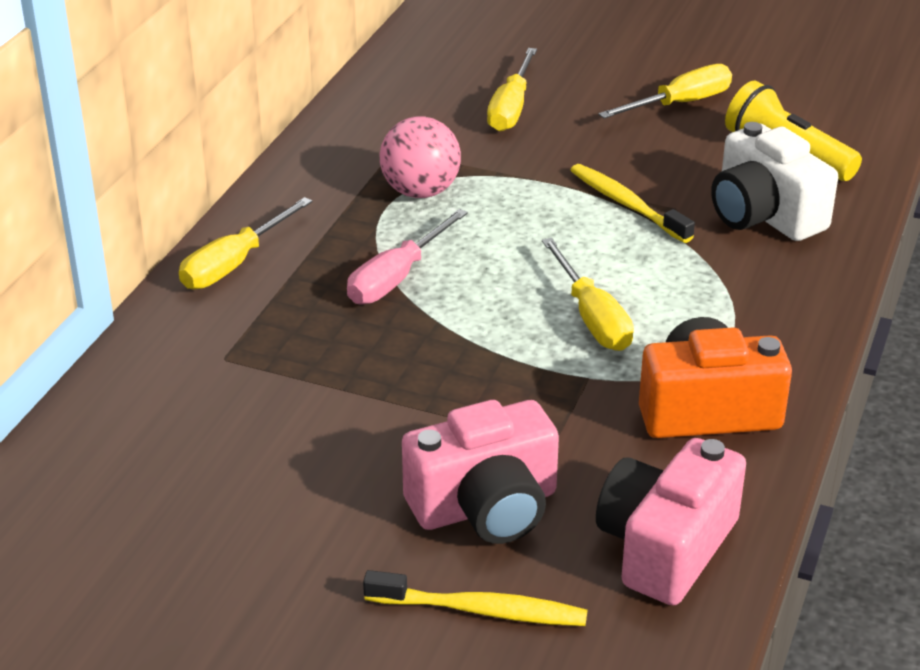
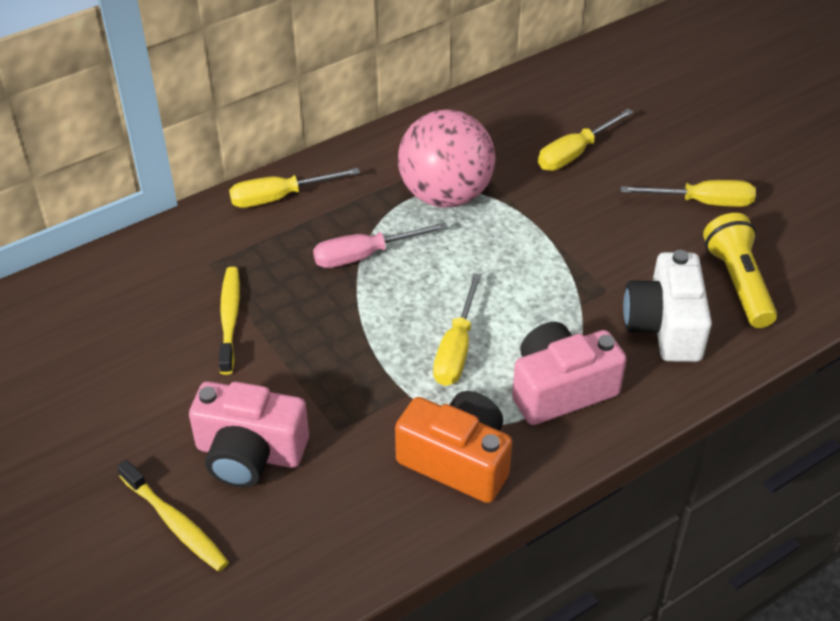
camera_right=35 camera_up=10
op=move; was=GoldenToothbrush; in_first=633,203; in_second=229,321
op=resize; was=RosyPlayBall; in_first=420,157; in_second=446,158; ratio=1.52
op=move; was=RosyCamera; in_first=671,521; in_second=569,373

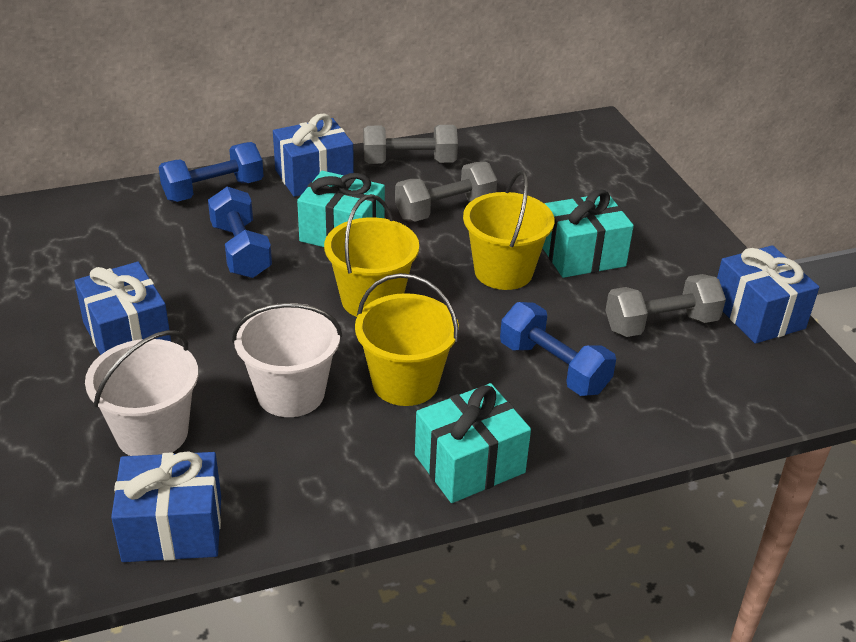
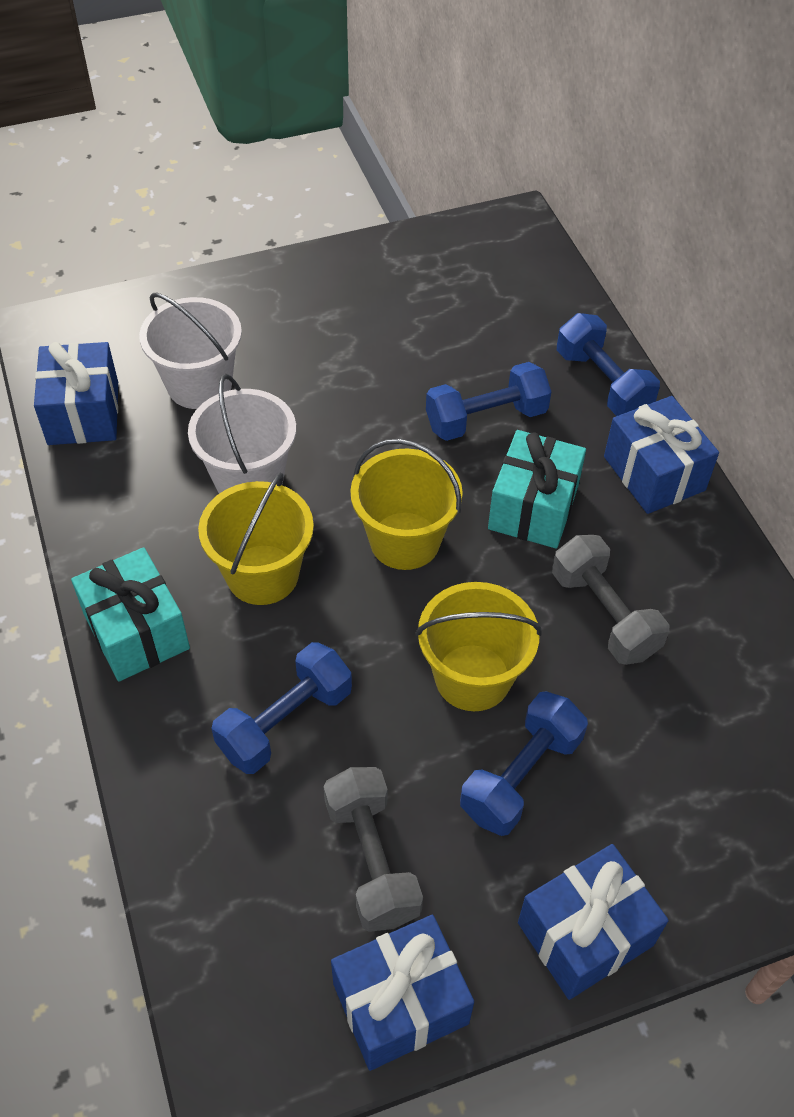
camera_right=90 camera_up=15
op=replace; was=TealGift; now=RoyalBlueFreeWeight; in_first=588,233; in_second=524,764
op=move; was=RoyalBlueGift; in_first=122,308; in_second=593,922
op=delete; was=GrayFreeWeight; in_first=411,144

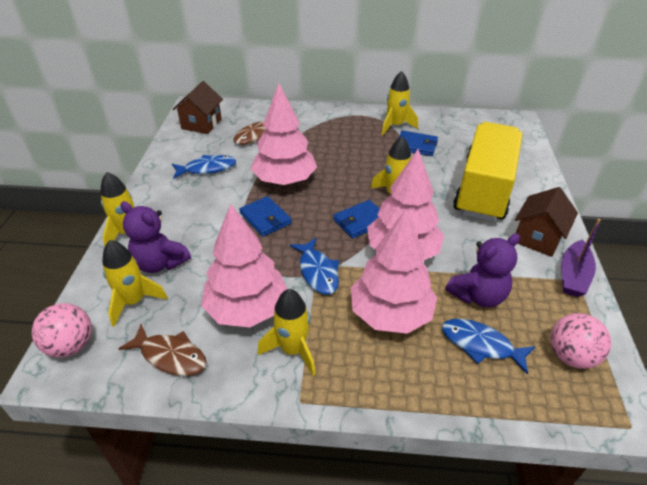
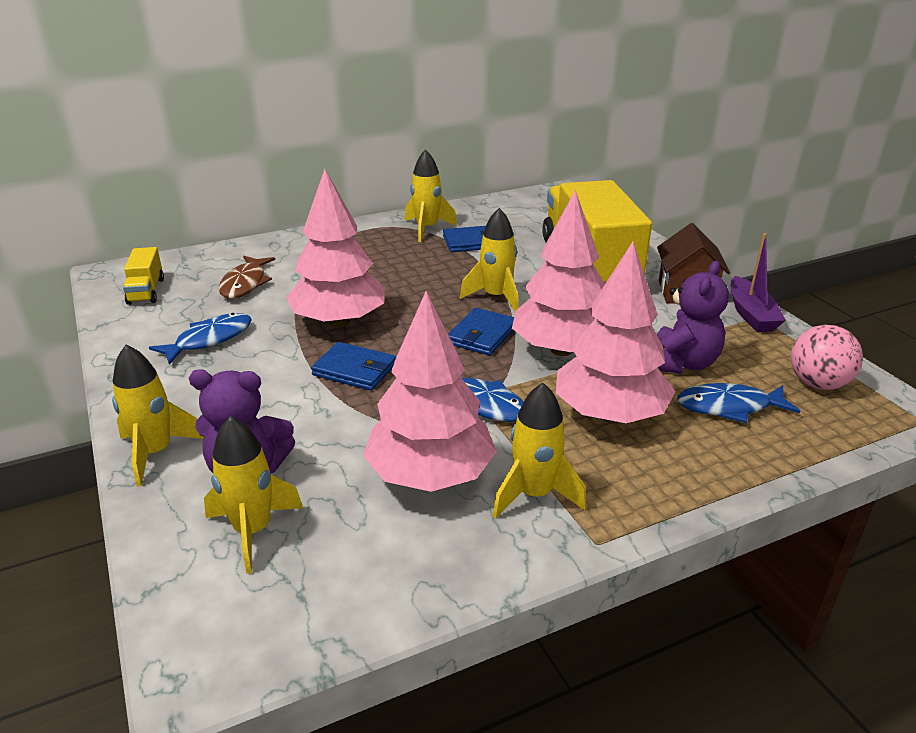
camera_right=-30 camera_up=-10
op=replace; was=RussetToyHouse; now=GoldenToyTruck; in_first=198,107; in_second=143,276
op=delete; was=RosyPlayBall; in_first=62,330
op=delete; was=RussetFishFigure; in_first=162,350

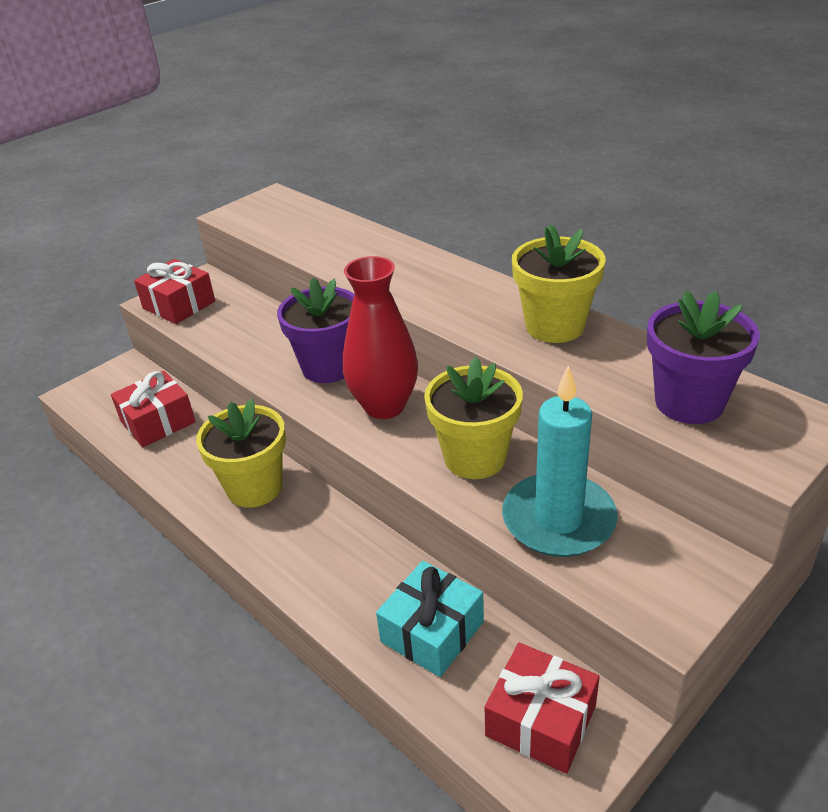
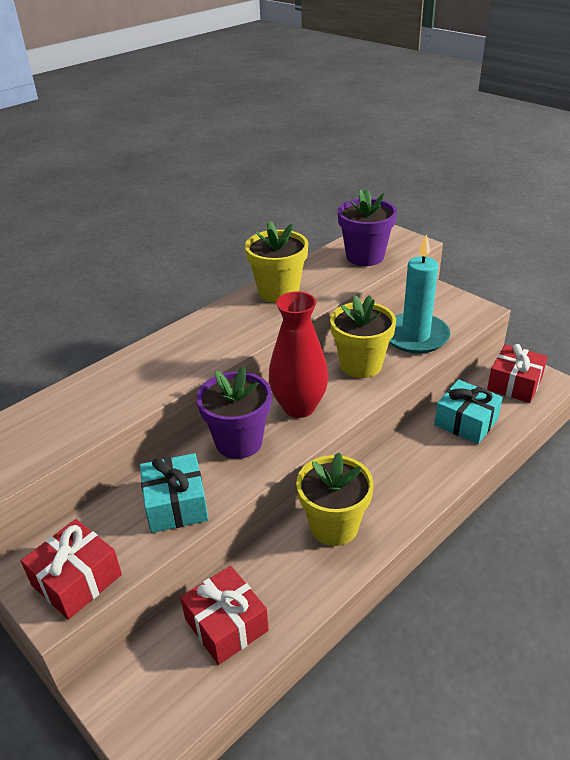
camera_right=-90 camera_up=0
op=insert; now=TealGift; in_second=174,493

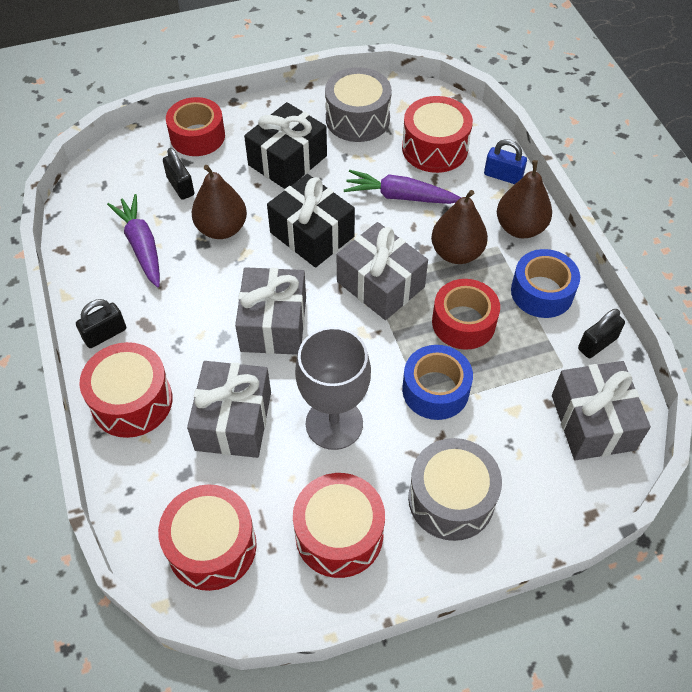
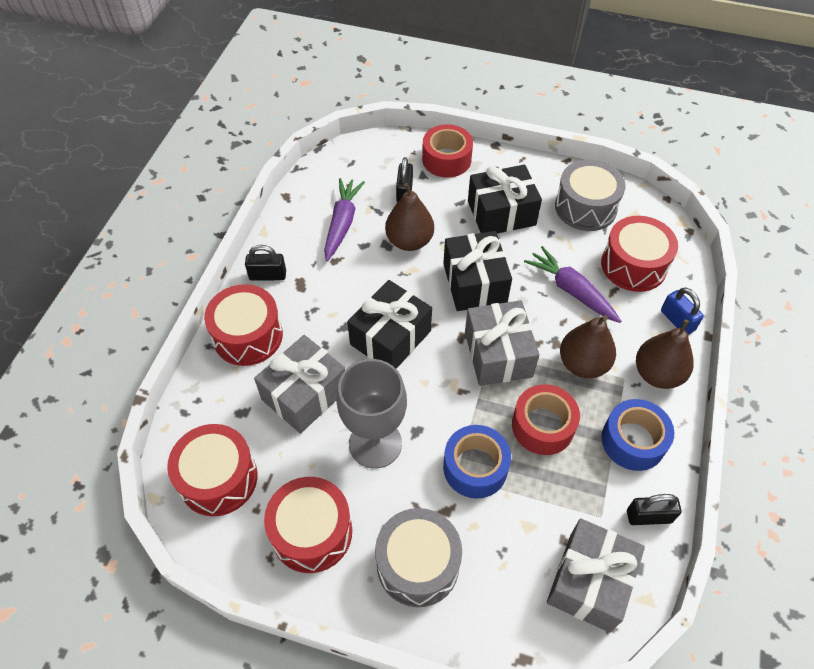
camera_right=35 camera_up=0
op=recolor; was=GrayGift; now=EbonyGift; in_first=270,311; in_second=389,324

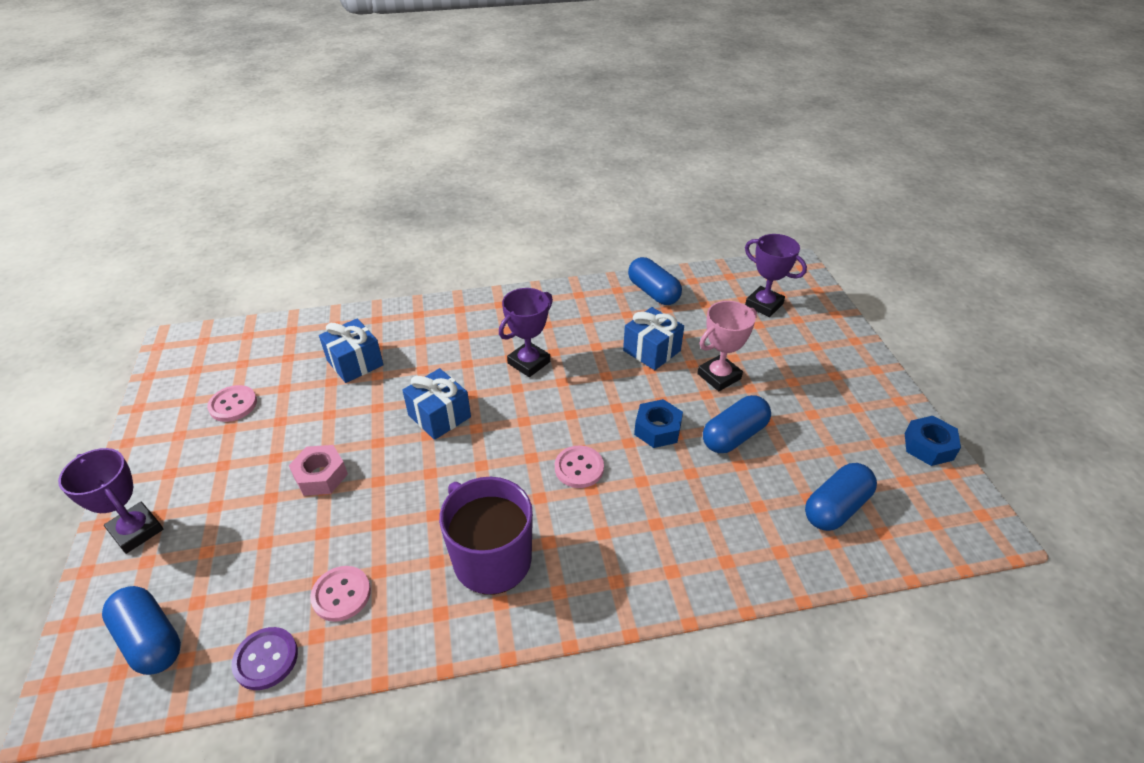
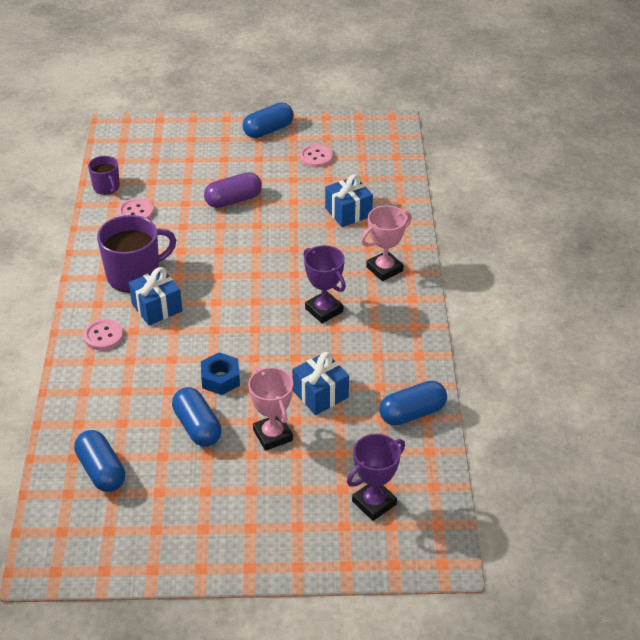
camera_right=100 camera_up=0
op=move; was=RosySewingButton; in_first=579,467; in_second=103,334
op=replace; was=PurpleSewingButton; now=PurpleCoffeeMug; in_first=264,658; in_second=104,175
op=move; was=RoyalBlueGift; in_first=436,404; in_second=156,296
op=replace; was=RosyNut; now=PurpleCapsule; in_first=318,470; in_second=233,190
op=move; was=RoyalBlueCapsule; in_first=141,630; in_second=268,120
op=insert; now=RosyTrophy; in_second=386,243
op=delete; was=PurpleTrophy; in_first=110,501
op=delete; was=RoyalBlueNut; in_first=933,441

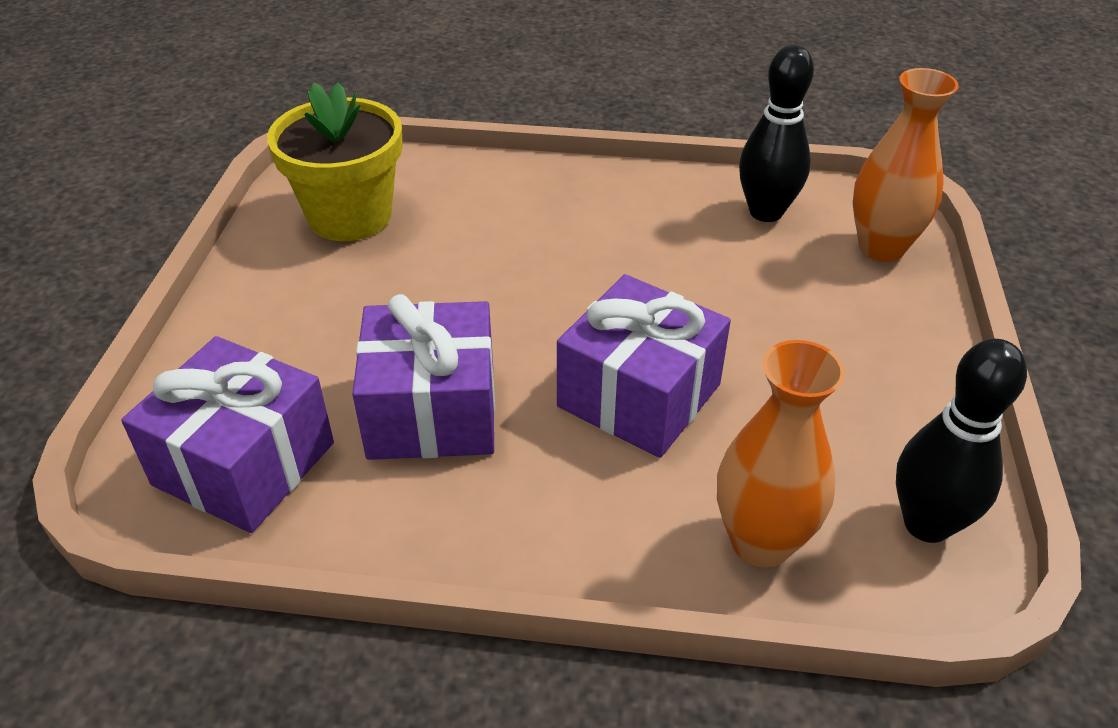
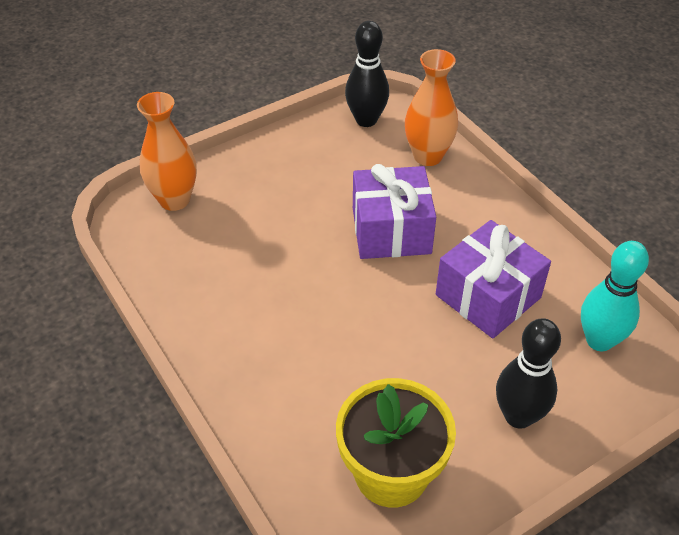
camera_right=-130 camera_up=5
op=move; was=EbonyTenpin; in_first=776,133; in_second=528,373
op=replace; was=PurpleGift; now=TealTenpin; in_first=227,434; in_second=615,296

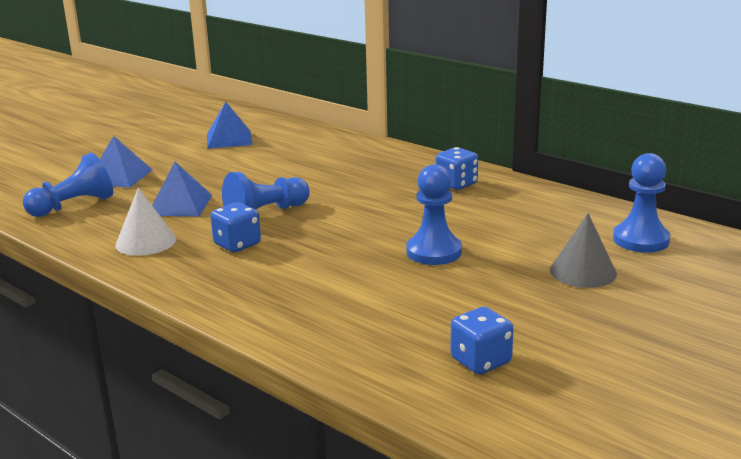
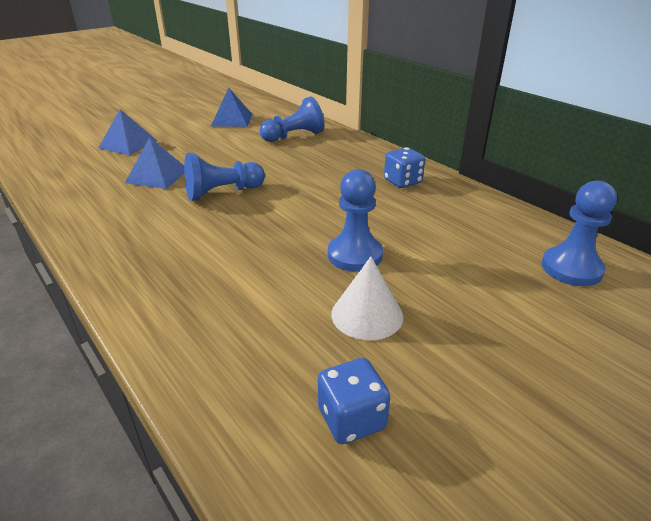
camera_right=10 camera_up=10
op=move; was=RoyalBlueGamePawn; in_first=68,184; in_second=292,119
op=move; was=PureWhiteConeShape; in_first=145,222; in_second=367,298
op=delete; was=RoyalBlueGameDie; in_first=235,227
op=delete; was=GrayConeShape; in_first=583,250

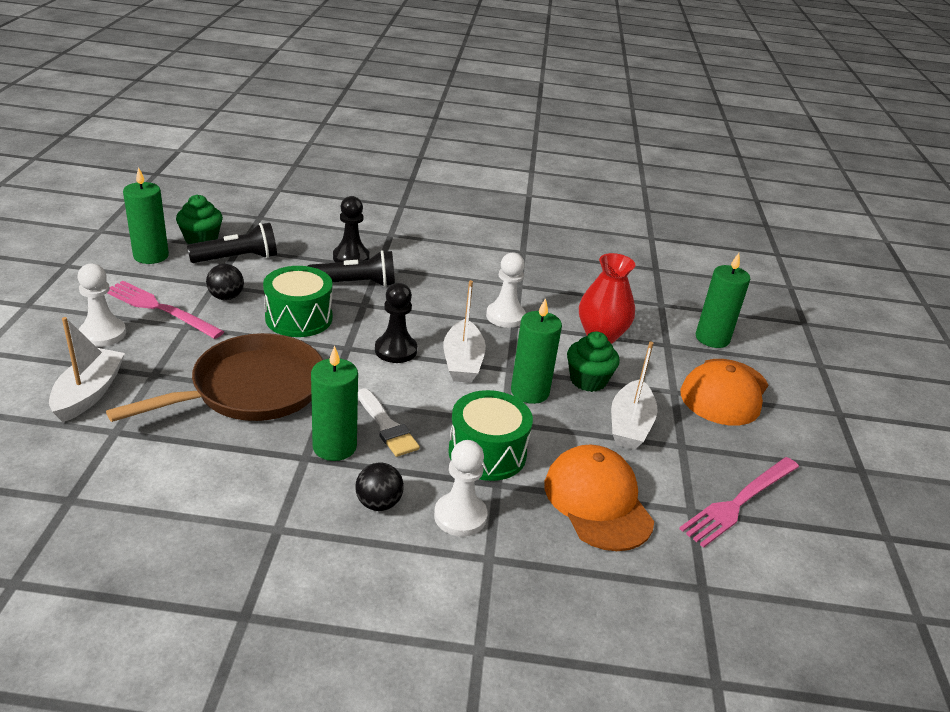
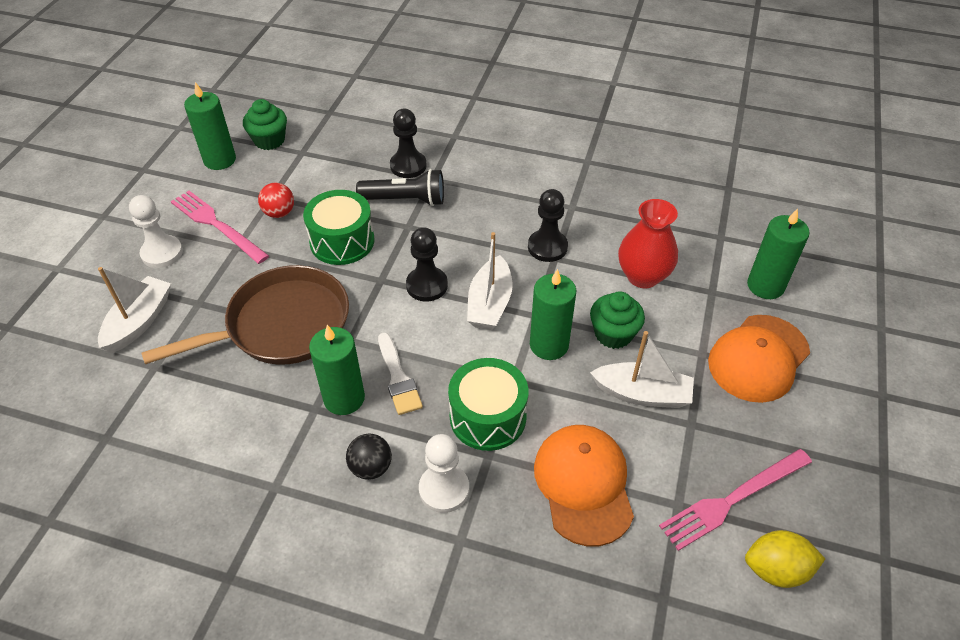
camera_right=15 camera_up=15
op=recolor; was=EbonyPlayBall; now=ScarletPlayBall; in_first=225,282; in_second=276,200
op=recolor; was=PureWhiteGamePawn; now=EbonyGamePawn; in_first=506,290; in_second=548,225
op=rotate; was=PureWhiteBoat; in_first=634,396; in_second=642,369; clockwise=-105
op=insert; now=GoldenCitrusFruit; in_second=785,559
op=delete; was=EbonyTorch; in_first=232,243

